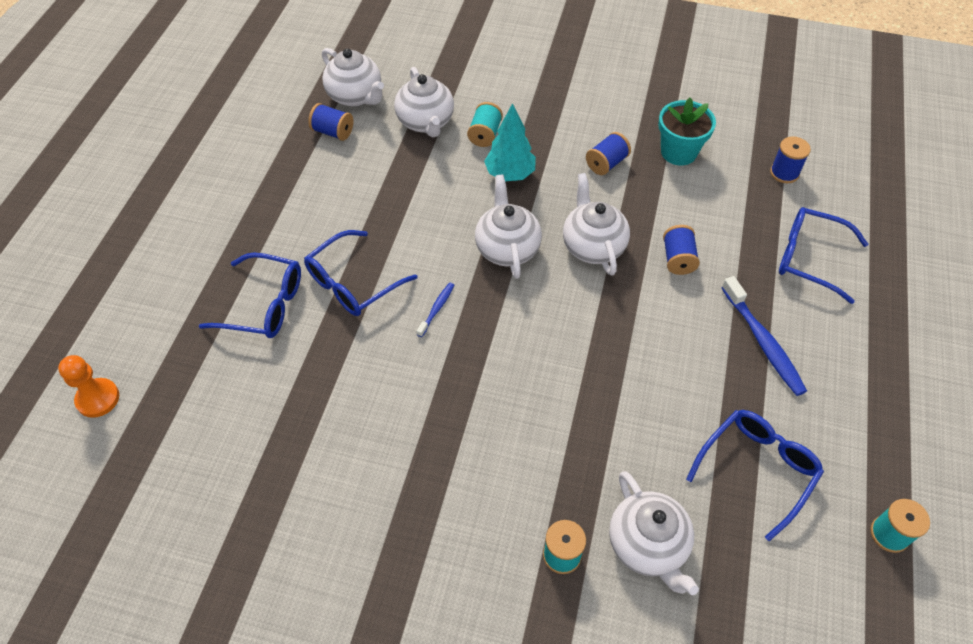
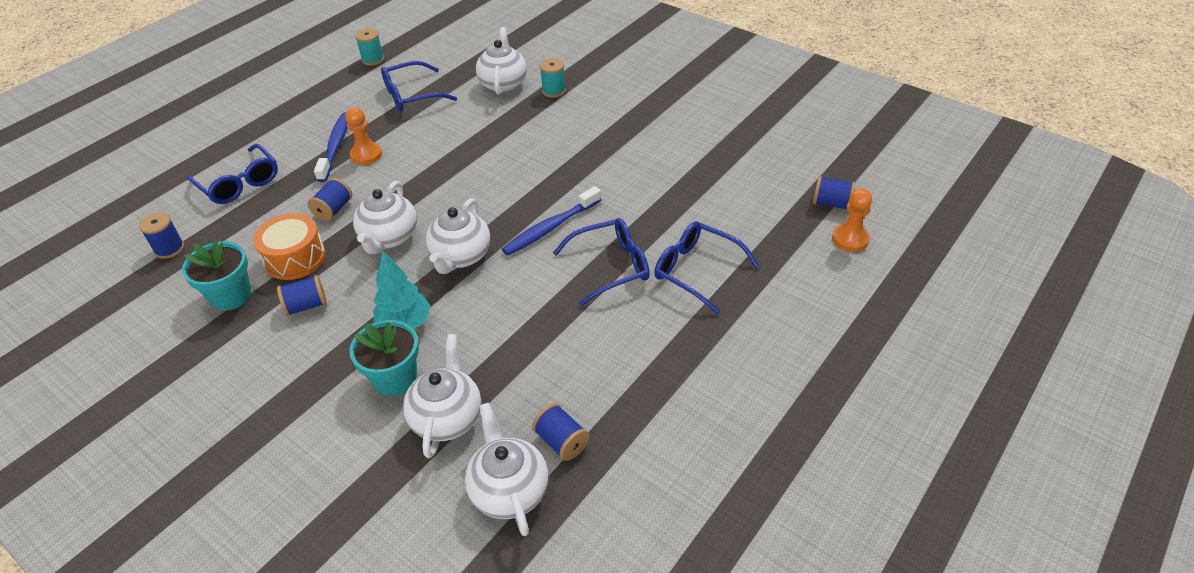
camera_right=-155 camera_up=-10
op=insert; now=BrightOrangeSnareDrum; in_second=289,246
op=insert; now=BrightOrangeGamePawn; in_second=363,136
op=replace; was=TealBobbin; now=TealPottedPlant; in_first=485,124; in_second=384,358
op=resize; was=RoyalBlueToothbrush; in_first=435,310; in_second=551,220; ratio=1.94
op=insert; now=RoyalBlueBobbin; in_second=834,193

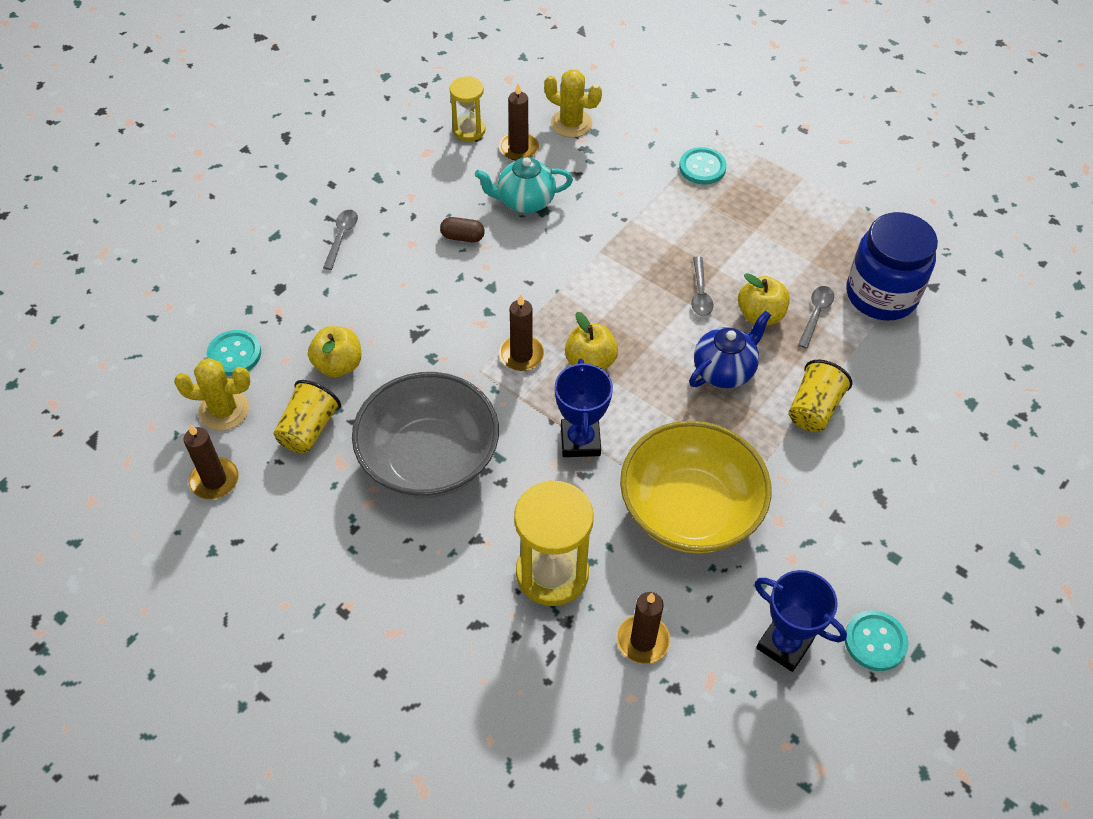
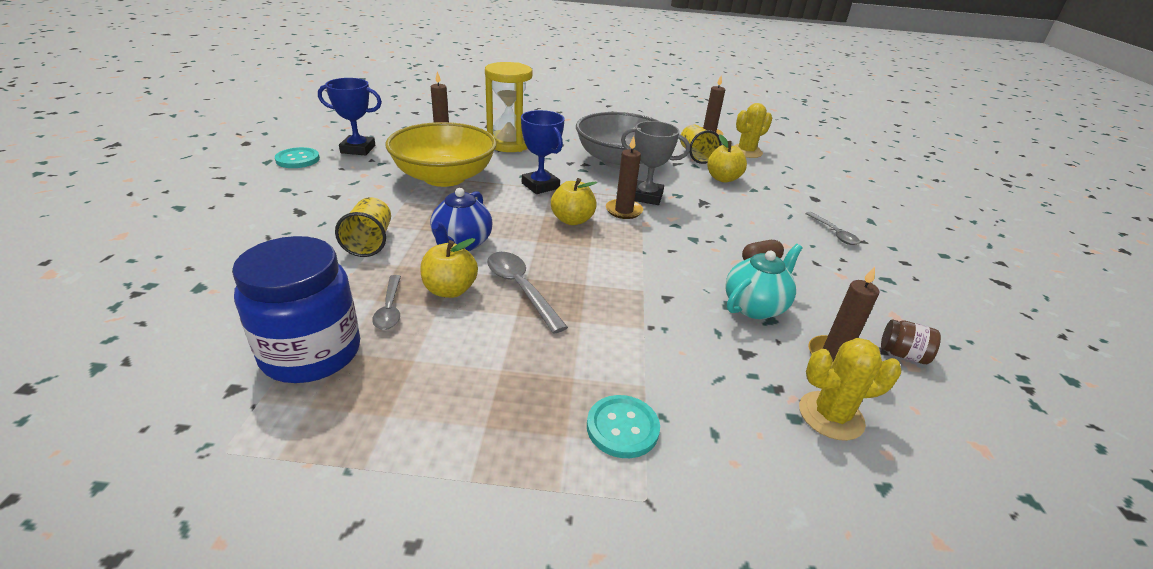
camera_right=145 camera_up=-20
op=resize; was=GrayTeaspoon; in_first=702,286; in_second=527,293; ratio=1.53
op=insert; now=GrayTrophy; in_second=655,163
op=replace; was=GoldenSandTimer; now=RussetJamJar; in_first=467,109; in_second=911,341
op=delete; was=TealSewingButton; in_first=234,353

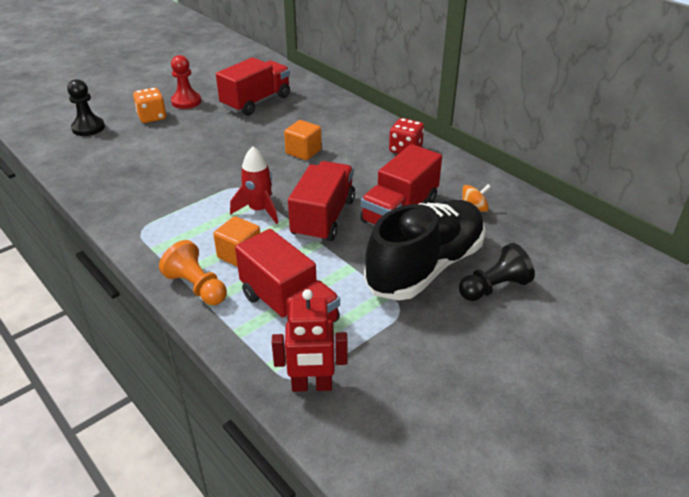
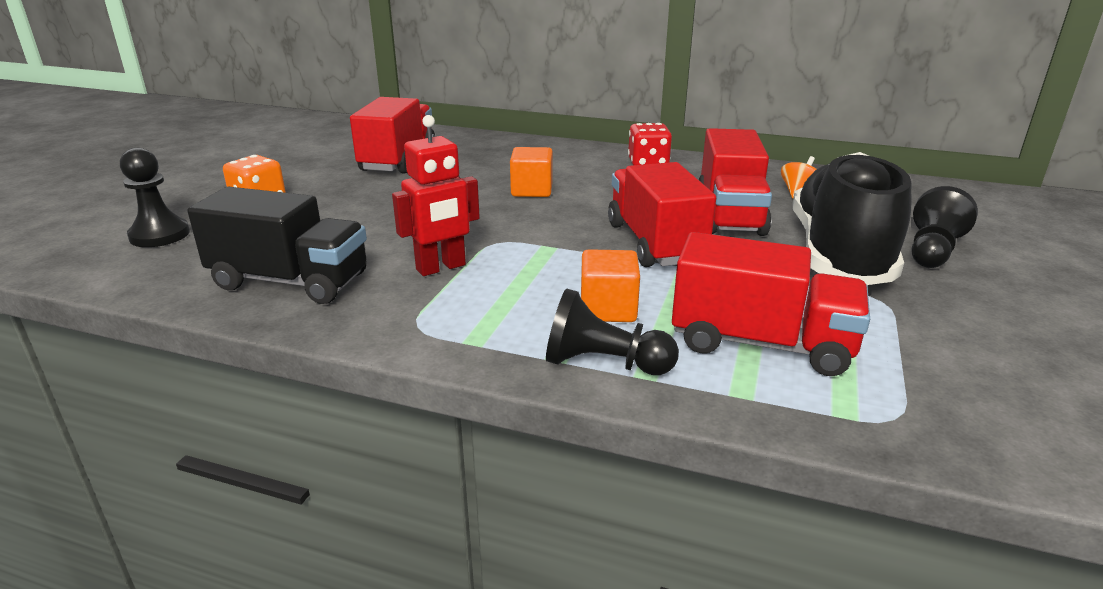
camera_right=-30 camera_up=-10
op=insert; now=EbonyToyTruck; in_second=277,245
op=move; was=ScarletRobot; in_first=310,340; in_second=436,195
op=recolor; was=BrightOrangeGamePawn; now=EbonyGamePawn; in_first=193,272; in_second=612,332
op=delete; was=ScarletGamePawn; in_first=186,82
op=delete; was=ScarletToyRocket; in_first=254,185

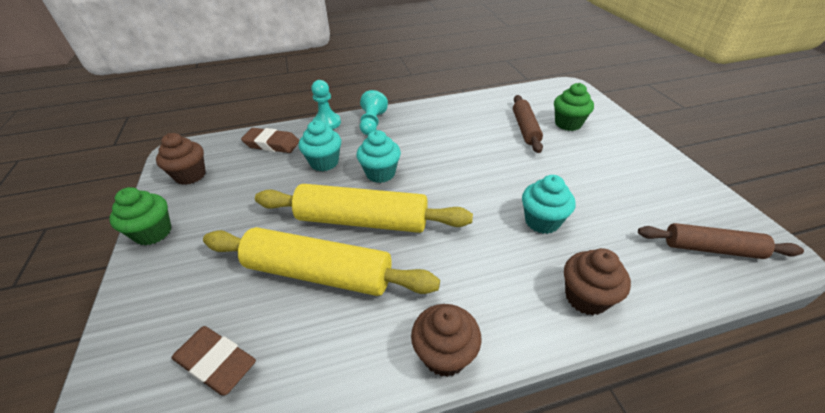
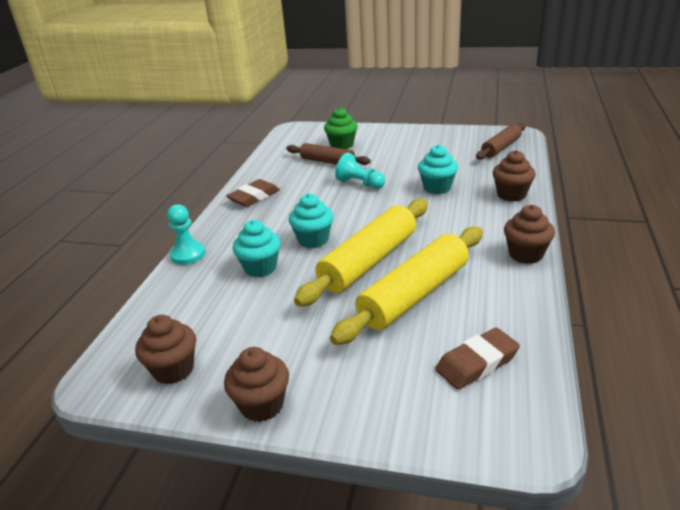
camera_right=-60 camera_up=-10
op=recolor; was=EmeraldFairyCake; now=RussetFairyCake; in_first=140,216; in_second=256,384
op=move; was=RussetGumEraser; in_first=270,140; in_second=253,193
op=move; was=TealGamePawn; in_first=374,112; in_second=360,171

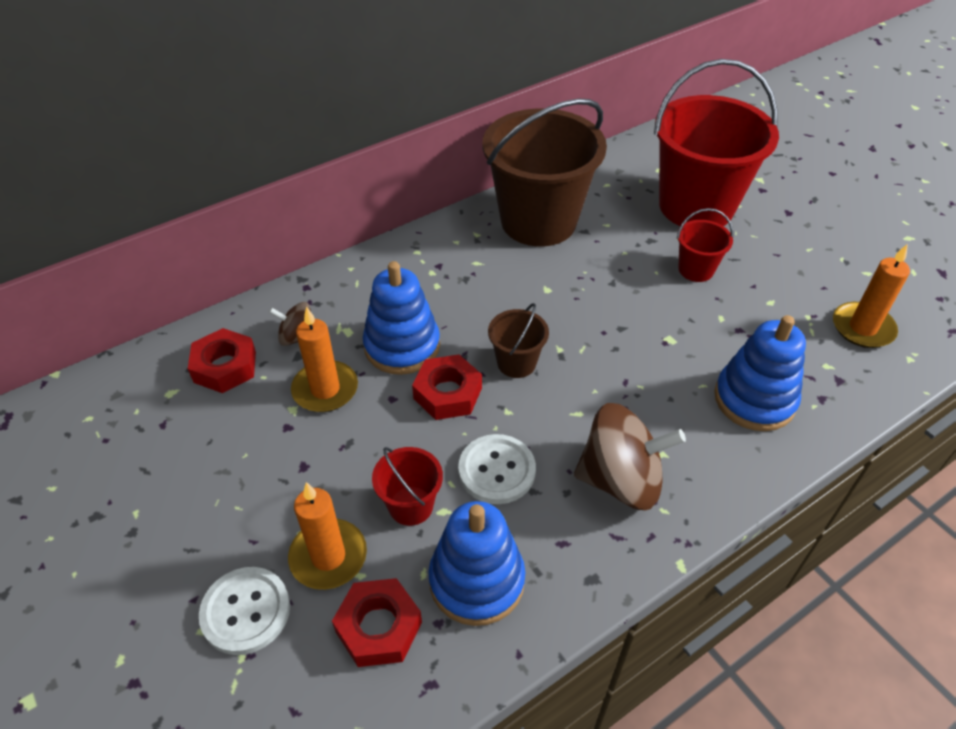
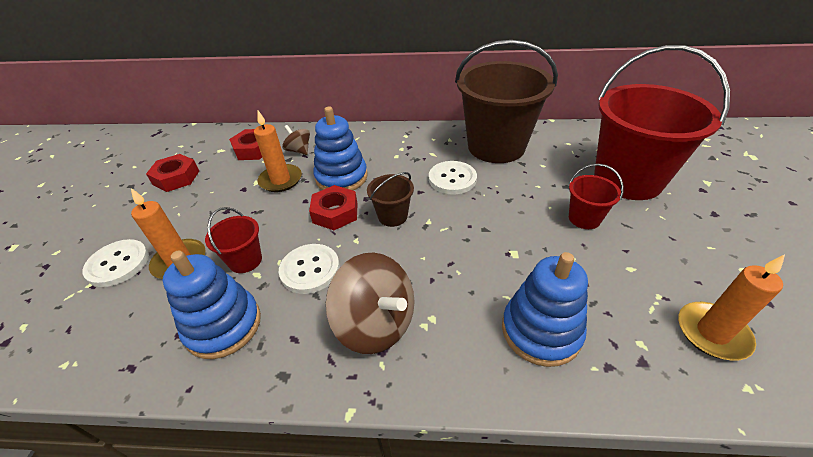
camera_right=40 camera_up=-5
op=move; was=ScarletNut; in_first=377,622; in_second=172,173
op=insert; now=PureWhiteSewingButton; in_second=453,177

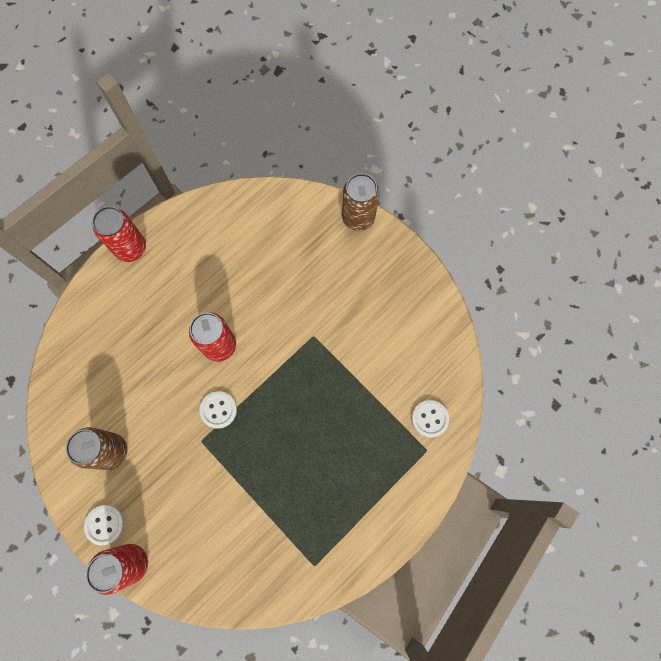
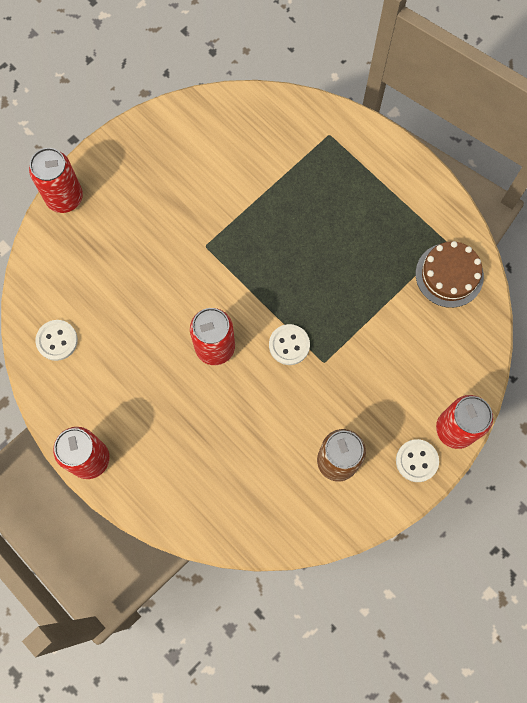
camera_right=-90 camera_up=0
op=recolor; was=RussetTin; now=ScarletTin; in_first=360,202; in_second=56,180
op=move; was=PureWhiteSewingButton; in_first=430,419; in_second=57,340
op=insert; now=RussetLayerCake; in_second=450,274

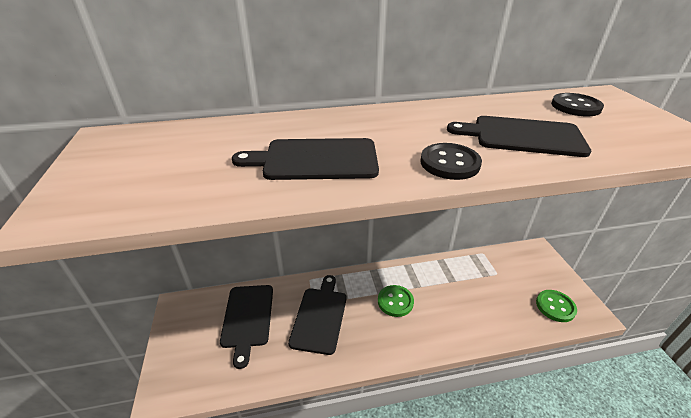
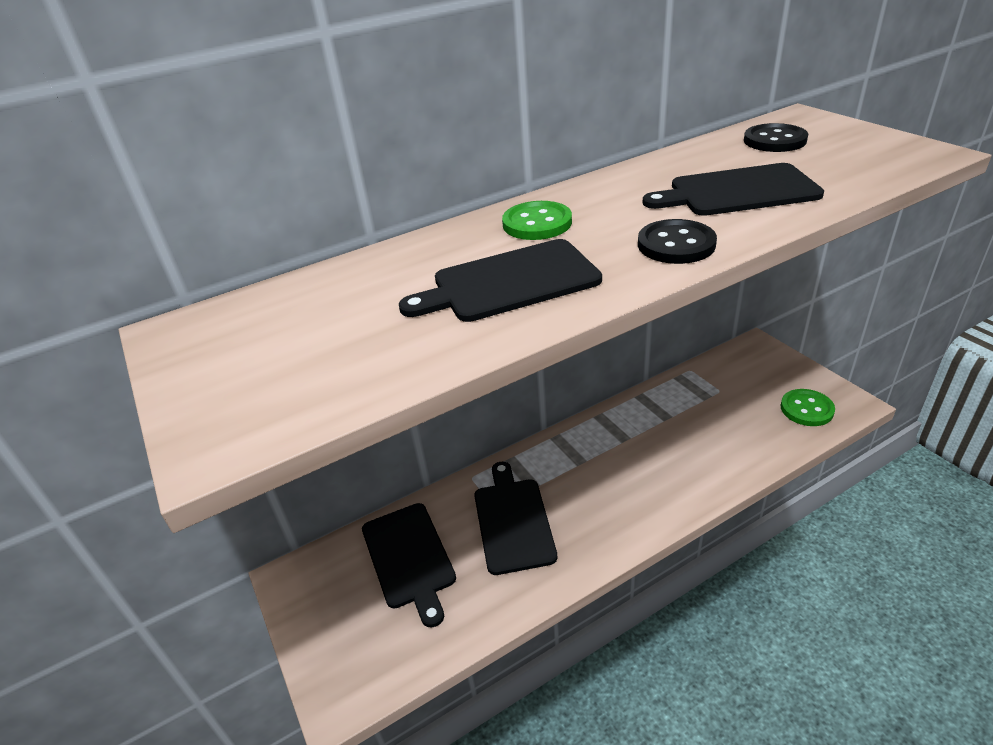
camera_right=-15 camera_up=0
op=move; was=EmeraldSewingButton; in_first=396,301; in_second=537,220

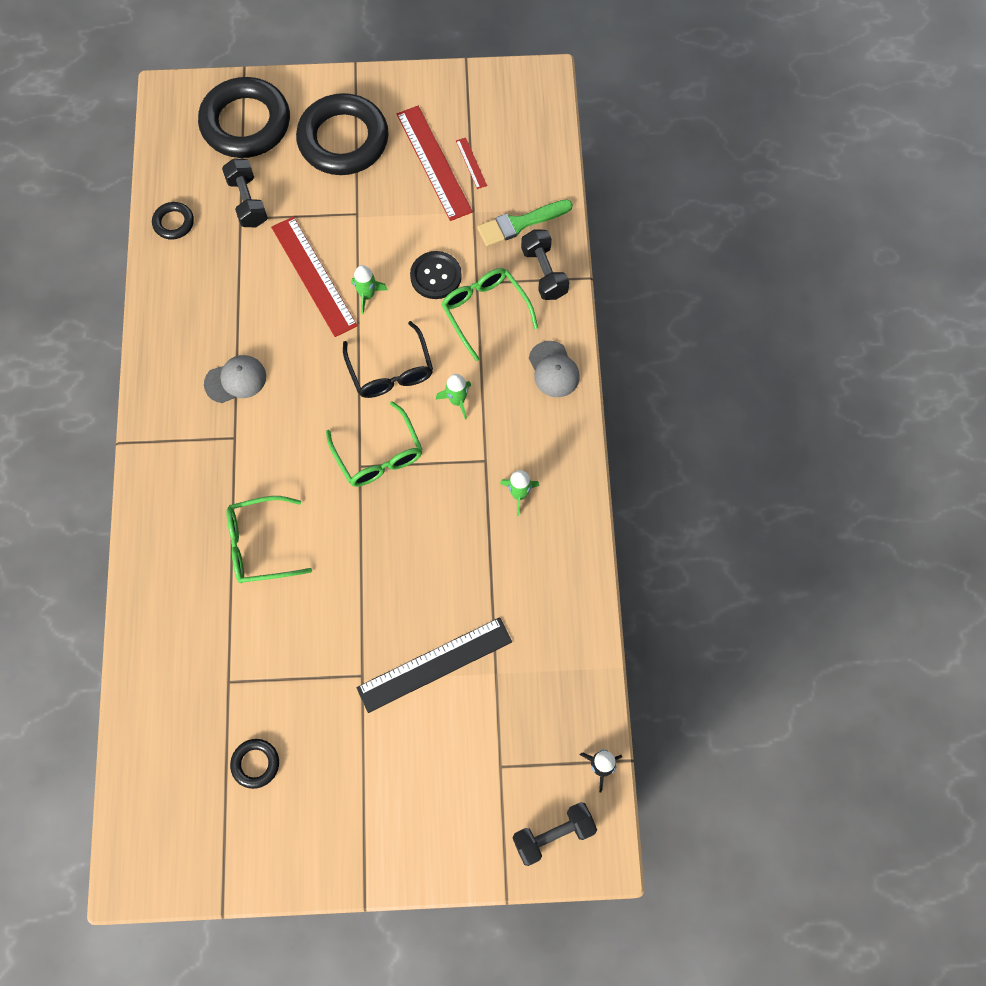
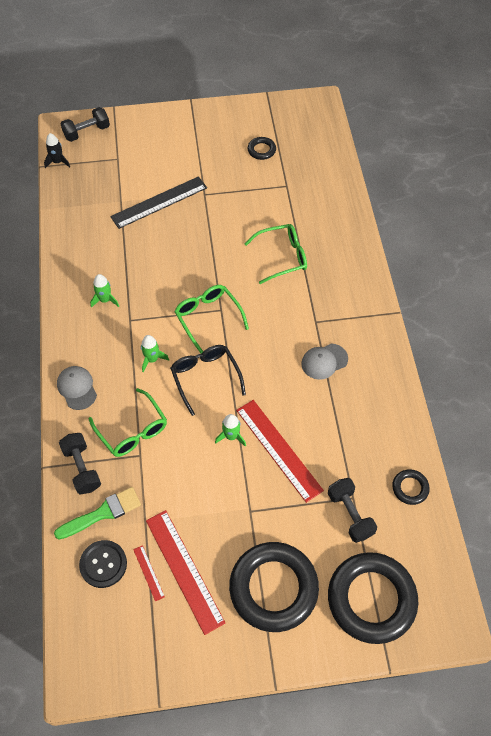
camera_right=175 camera_up=-10
op=move; was=EbonySewingButton; in_first=436,275; in_second=103,564

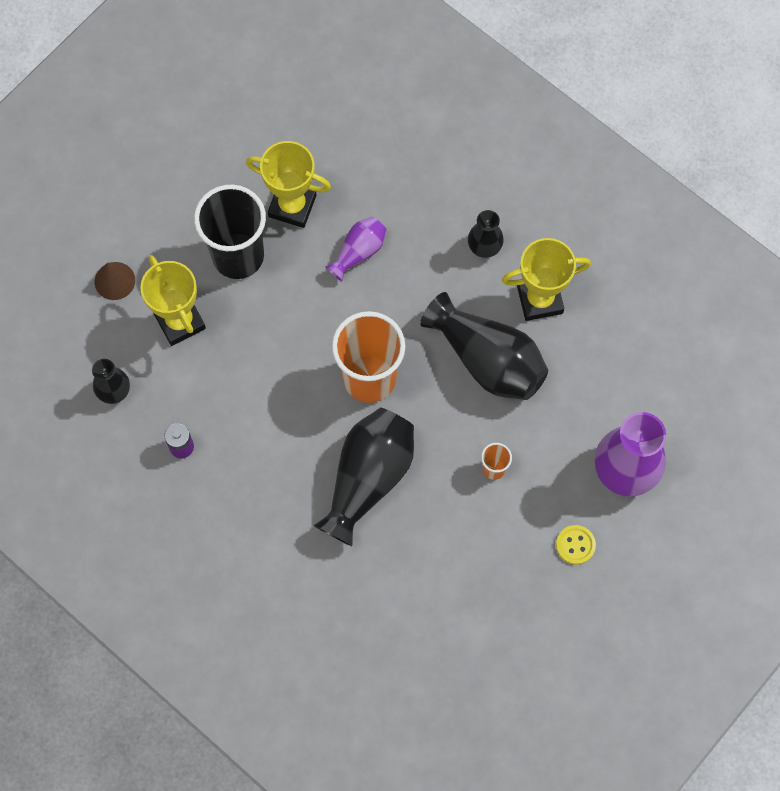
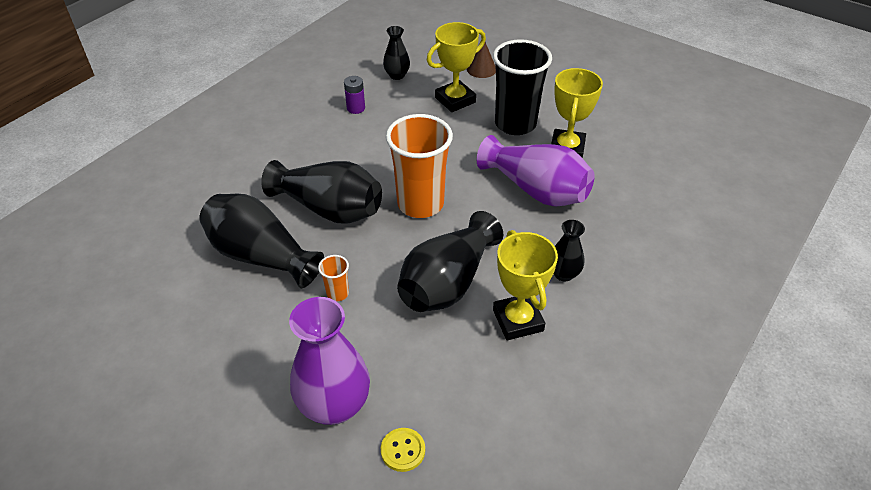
camera_right=85 camera_up=-25
op=insert; now=EbonyTallVase; in_second=261,241
op=move; was=GoldenSewingButton; in_first=576,545; in_second=403,450
op=resize; was=PurpleTallVase; in_first=356,248; in_second=536,170; ratio=1.88

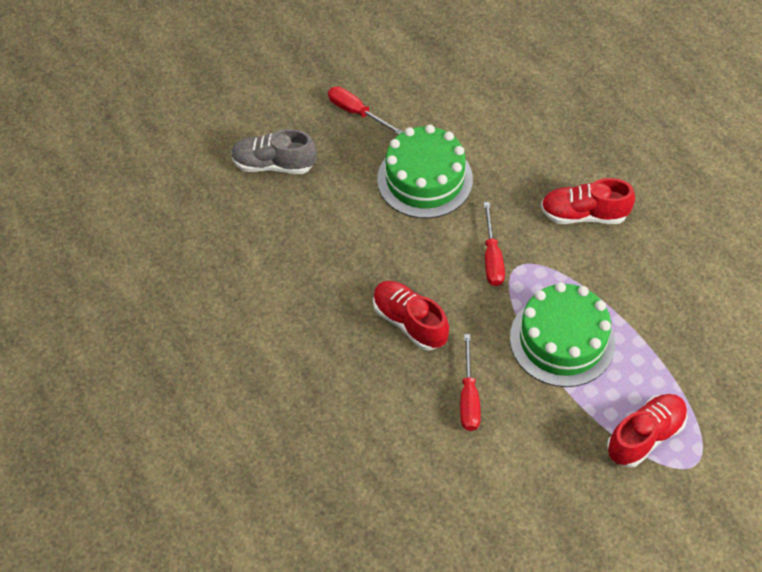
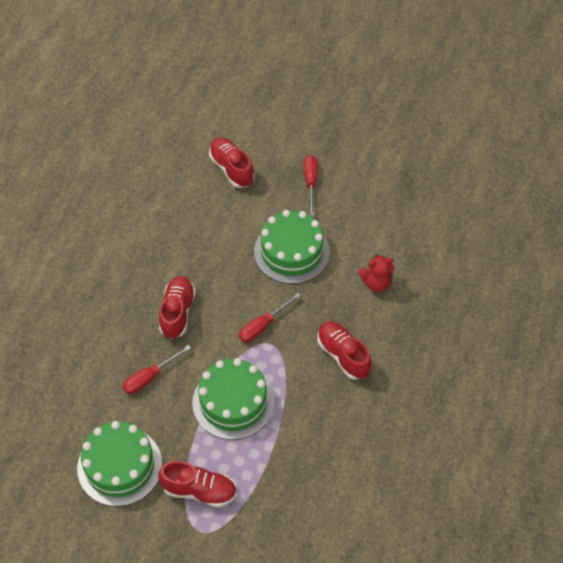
camera_right=50 camera_up=0
op=insert; now=EmeraldLayerCake; in_second=119,464
op=recolor; was=GrayShoe; now=ScarletShoe; in_first=274,151; in_second=231,163
op=insert; now=ScarletTeddyBear; in_second=376,273

